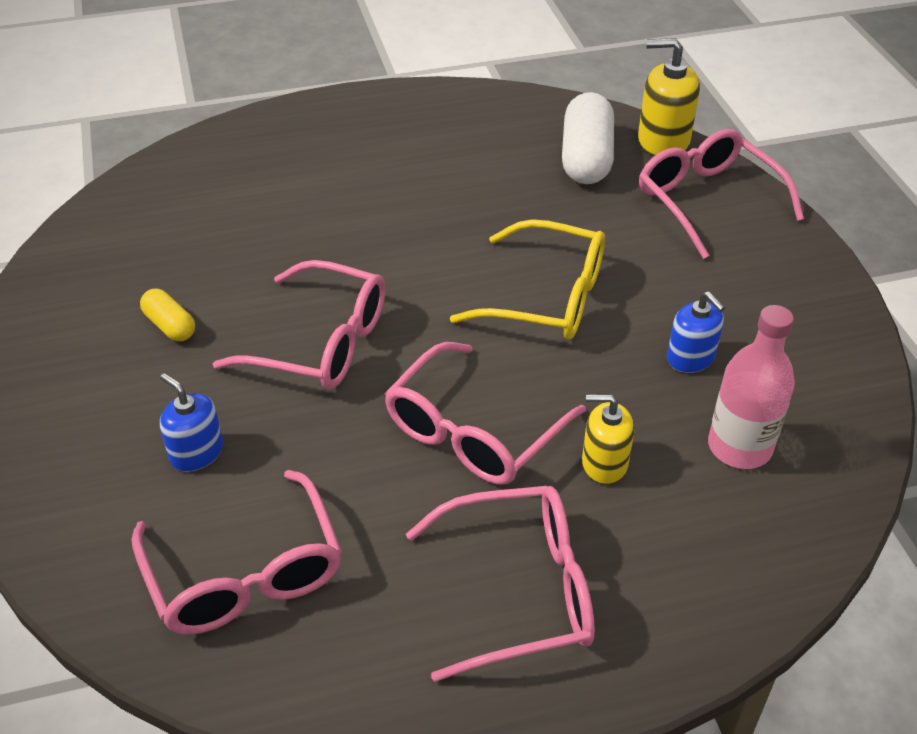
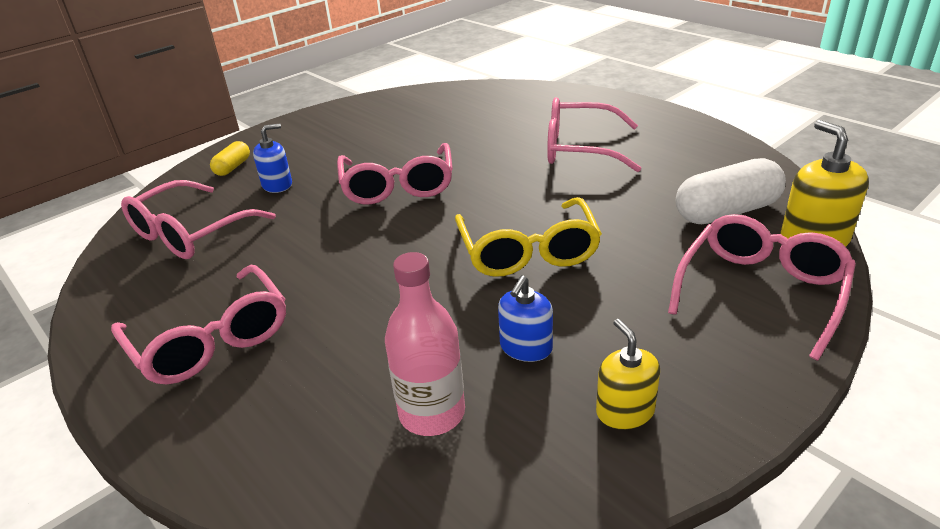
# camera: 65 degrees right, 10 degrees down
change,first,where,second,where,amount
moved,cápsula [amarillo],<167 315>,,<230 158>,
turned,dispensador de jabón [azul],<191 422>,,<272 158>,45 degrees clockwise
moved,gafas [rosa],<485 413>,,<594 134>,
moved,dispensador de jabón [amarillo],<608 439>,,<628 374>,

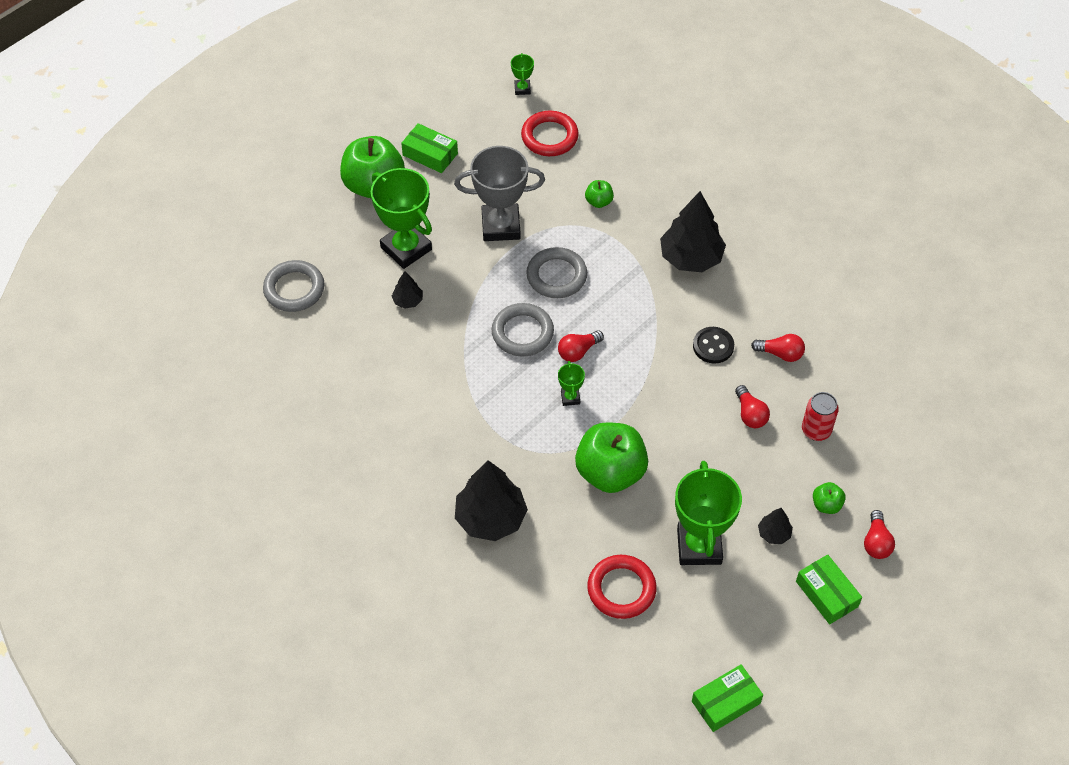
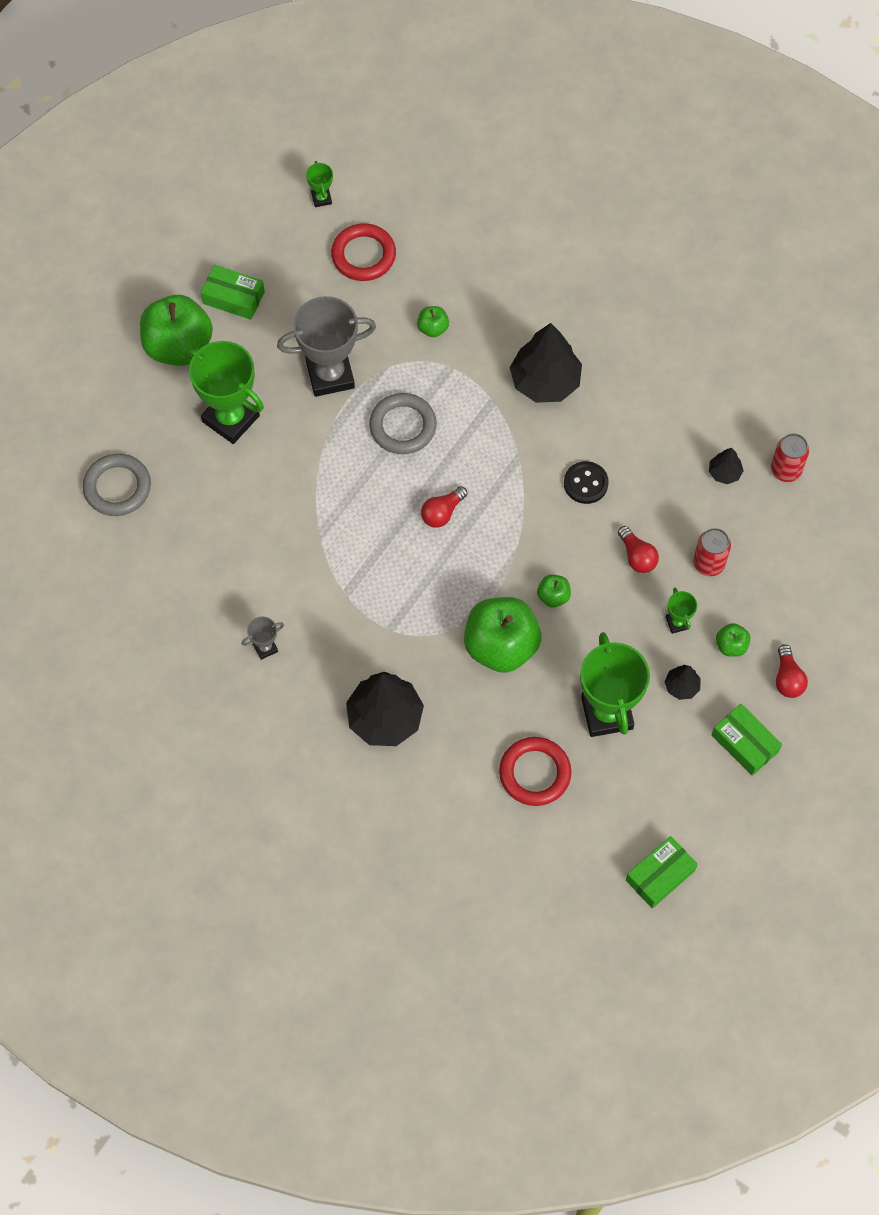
# camera: 10 degrees left, 10 degrees up
change,first,where,second,where,amount
moved,árbol [negro],<407 290>,,<726 466>,
removed,anillo [gris],<523 330>,,,
moved,trofeo [verde],<571 383>,,<681 611>,
removed,bombilla [rojo],<778 348>,,,
added,,,trofeo [gris],<263 638>,
added,,,manzana [verde],<554 591>,
added,,,lata [rojo],<790 457>,

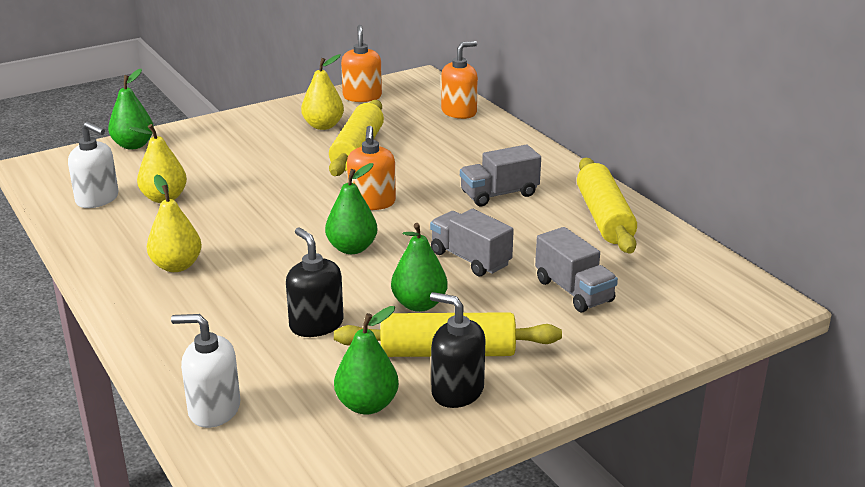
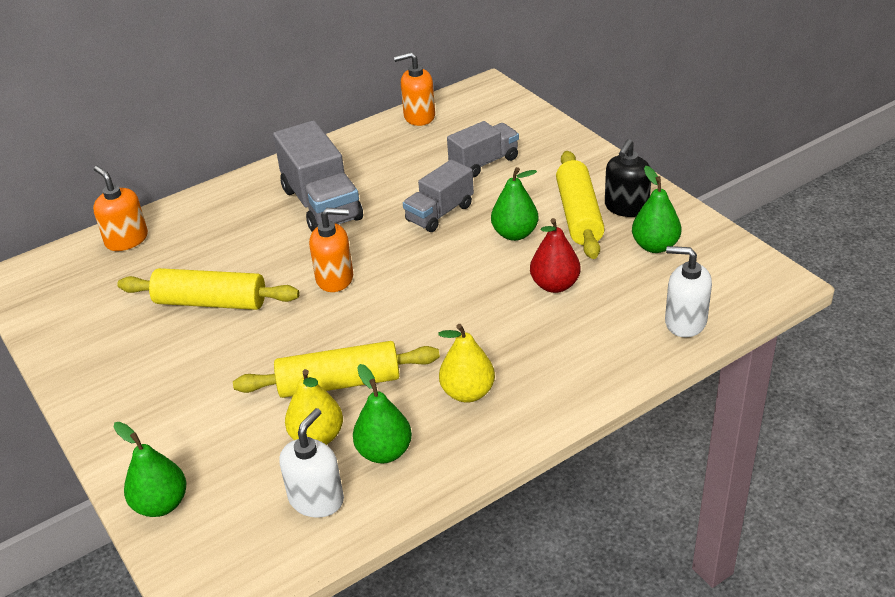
# camera: 90 degrees left, 10 degrees up
change,first,where,second,where,amount
turned,dispensador de jabón [blanco],<205 371>,,<688 291>,105 degrees clockwise
replaced,dispensador de jabón [negro],<315 282>,pera [rojo],<555 255>,
removed,pera [amarillo],<322 92>,,,
moved,pera [verde],<351 208>,,<382 414>,
moved,dispensador de jabón [naranja],<361 63>,,<414 89>,
resized,camión [gris],<500 175>,,<318 176>,x1.58
moved,rodillo [amarillo],<607 206>,,<336 369>,

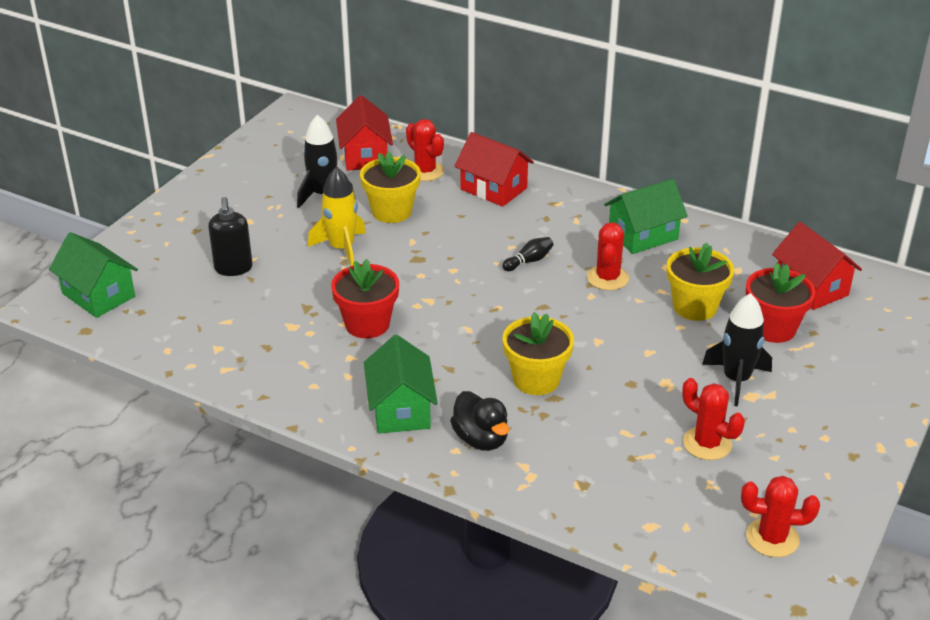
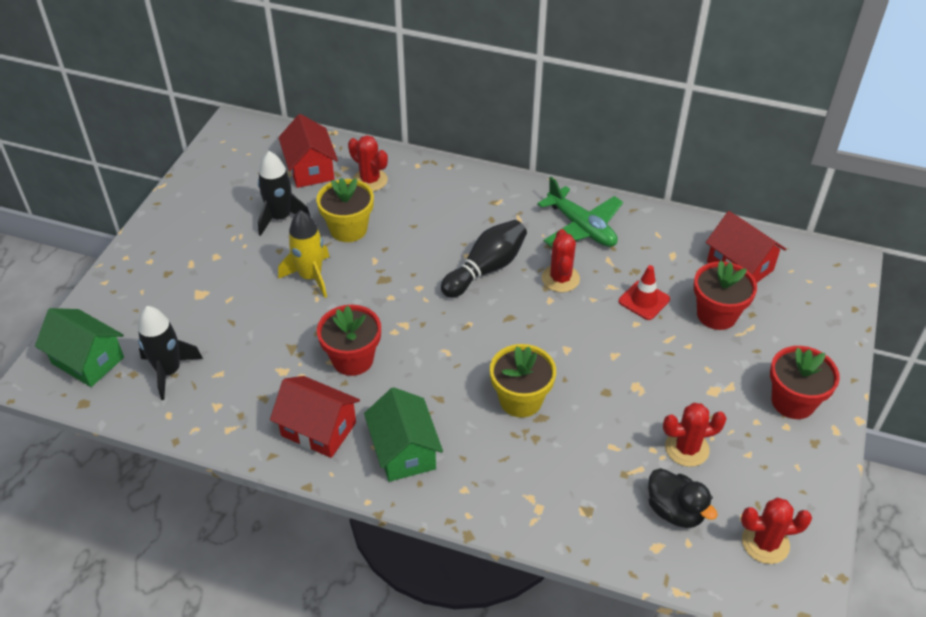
# camera: 10 degrees left, 10 degrees up
change,first,where,second,where,amount
removed,dispensador de jabón [negro],<230 236>,,,
moved,pato [negro],<479 421>,,<683 498>,
moved,casa [rojo],<494 169>,,<315 417>,
resized,bolo [negro],<527 254>,,<484 259>,x2.01
replaced,casa [verde],<646 216>,avión [verde],<580 212>,
replaced,maceta [amarillo],<700 282>,cono de tráfico [rojo],<644 292>,
turned,cactus [rojo],<713 419>,,<695 435>,45 degrees counterclockwise
moved,cohete [negro],<737 349>,,<170 353>,
added,,,maceta [rojo],<805 382>,

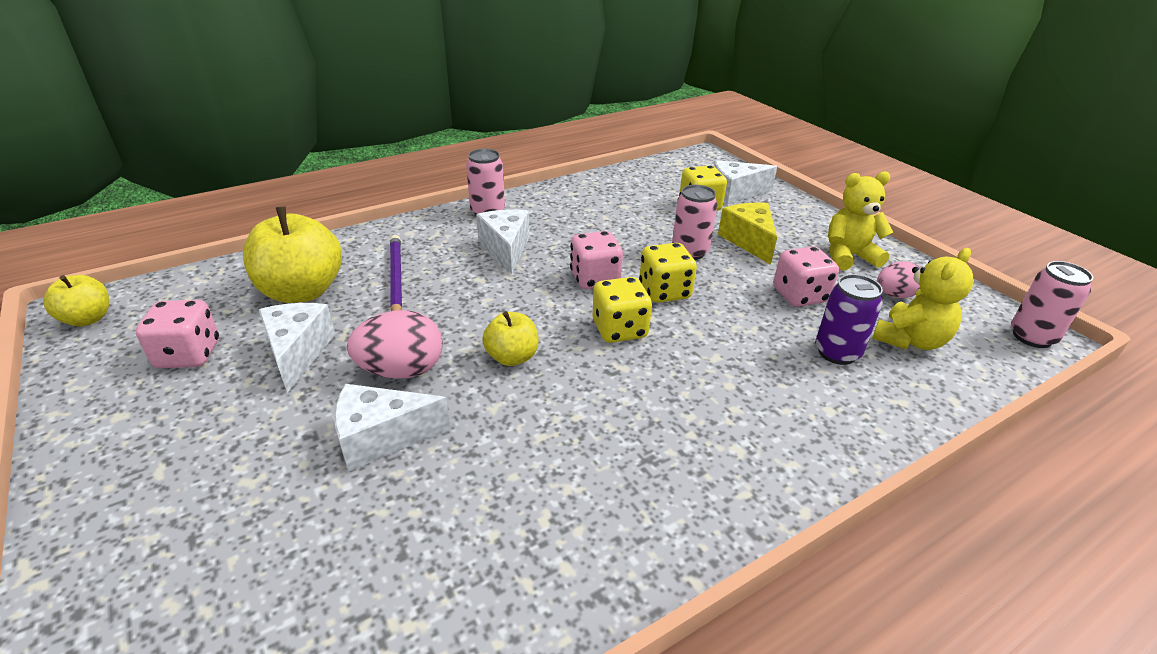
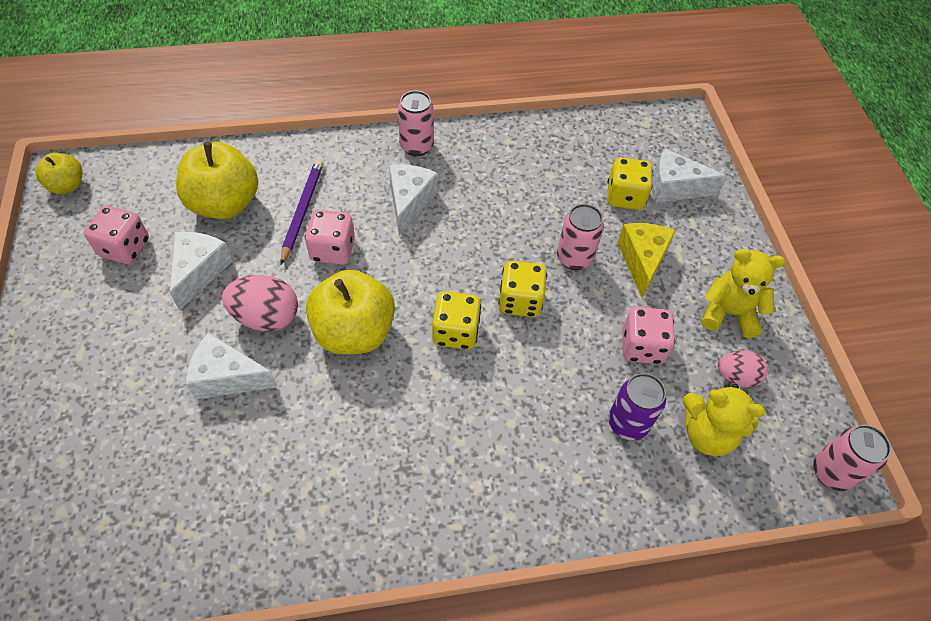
# camera: 20 degrees right, 20 degrees up
change,first,where,second,where,amount
resized,manzana [amarillo],<510 338>,,<350 312>,x1.82
moved,dado [rosa],<596 260>,,<330 237>,
turned,osito [amarillo],<923 299>,,<724 420>,45 degrees clockwise

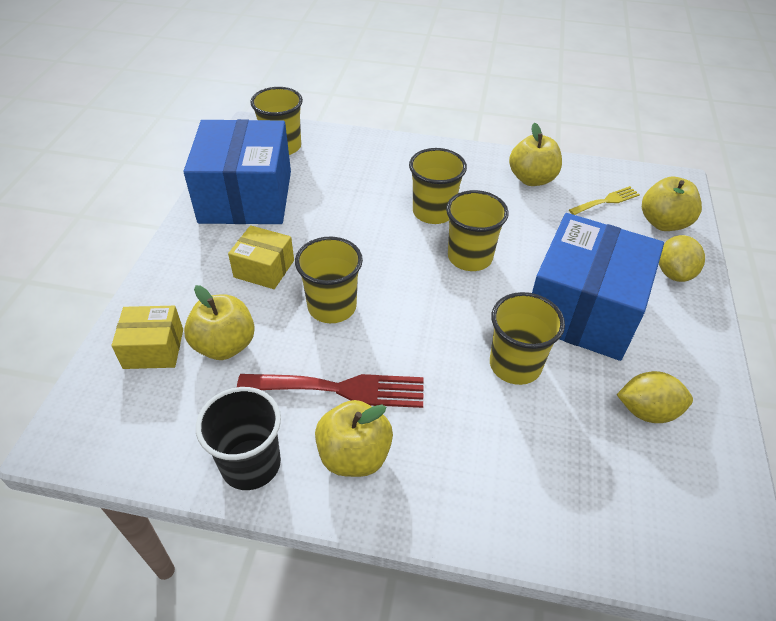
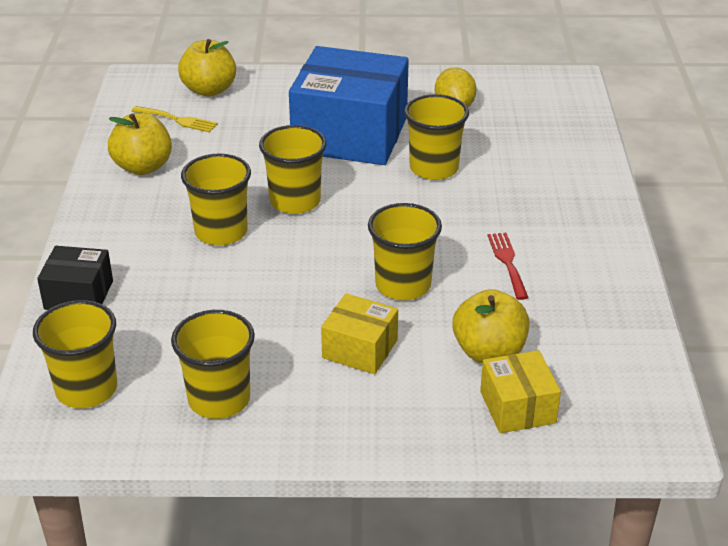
# camera: 100 degrees left, 10 degrees down
change,first,where,second,where,amount
replaced,caja [azul],<237 171>,vaso [amarillo],<213 364>,
removed,vaso [negro],<238 438>,,,
turned,caja [amarillo],<261 257>,,<359 333>,75 degrees counterclockwise
resized,tenedor [rojo],<330 391>,,<508 266>,x0.57
removed,manzana [amarillo],<354 438>,,,
turned,tenedor [amarillo],<604 200>,,<175 119>,150 degrees clockwise
removed,limón [amarillo],<682 258>,,,
added,,,caja [negro],<75 278>,

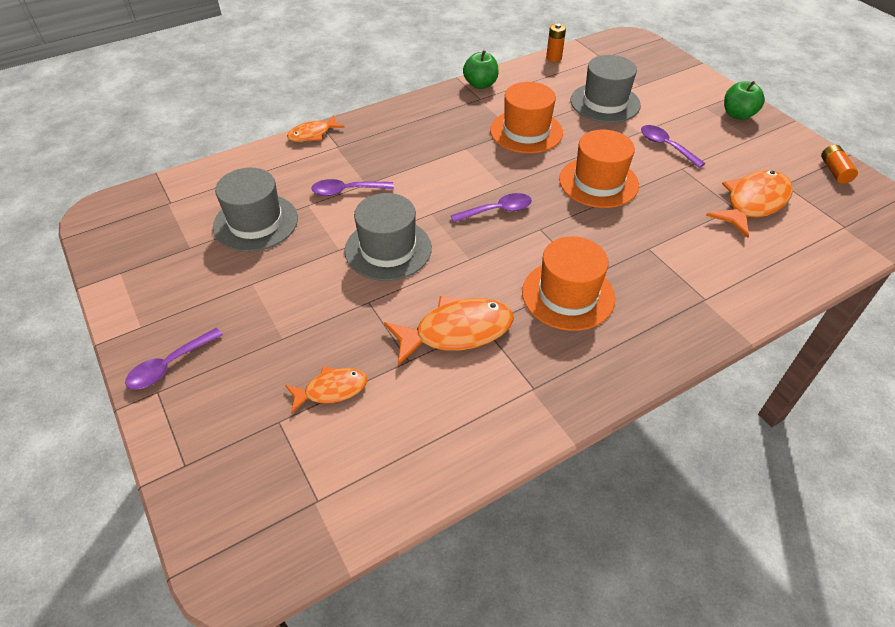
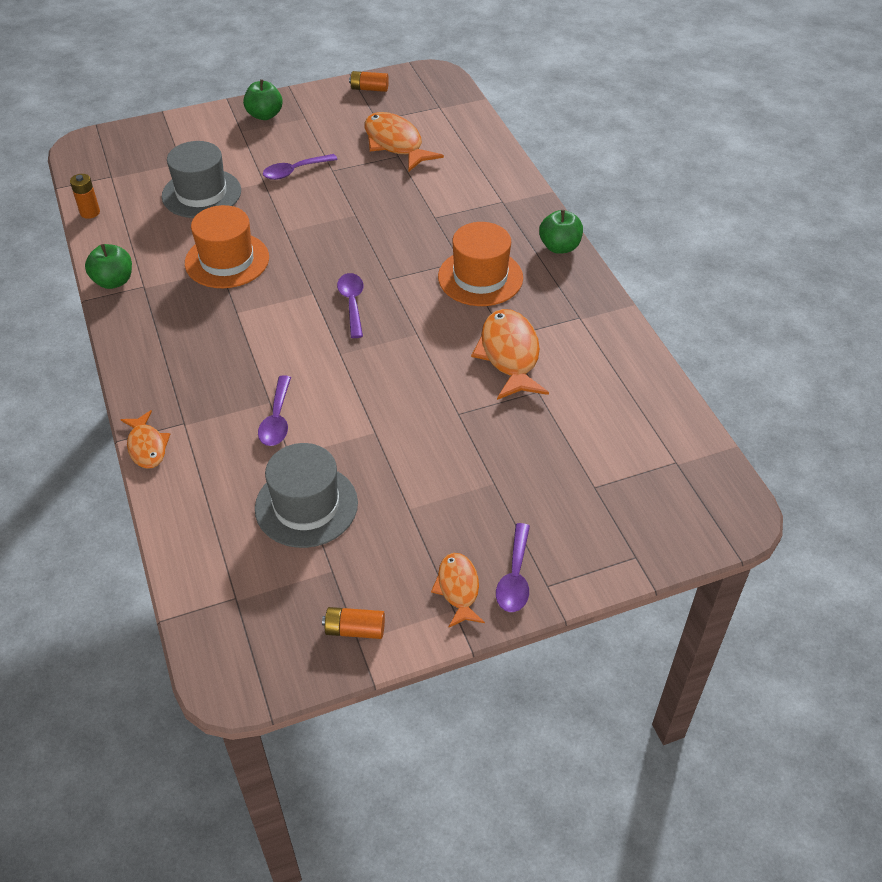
# camera: 80 degrees left, 0 degrees up
change,first,where,second,where,amount
turned,cuchara [morado],<174 359>,,<513 567>,45 degrees clockwise
moved,pez [naranja],<326 390>,,<458 590>,
removed,sombrero [gris],<388 237>,,,
removed,sombrero [naranja],<599 169>,,,
added,,,pila [naranja],<353 623>,
added,,,manzana [verde],<561 232>,

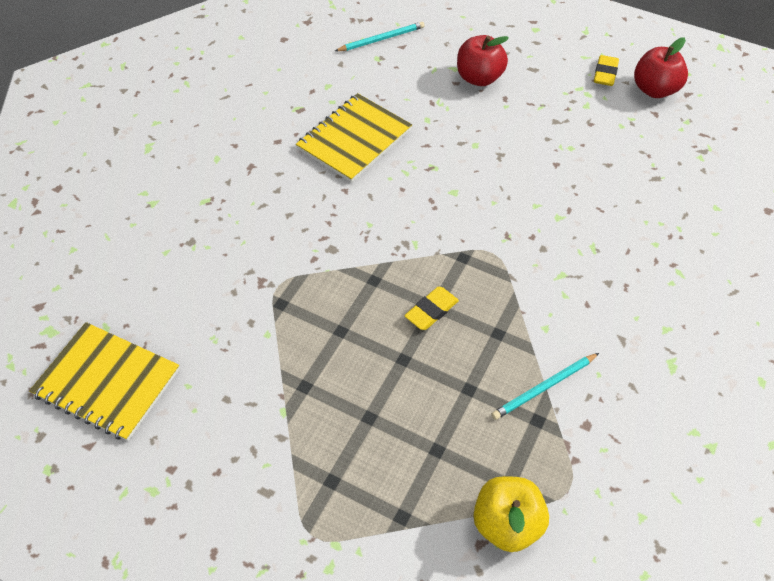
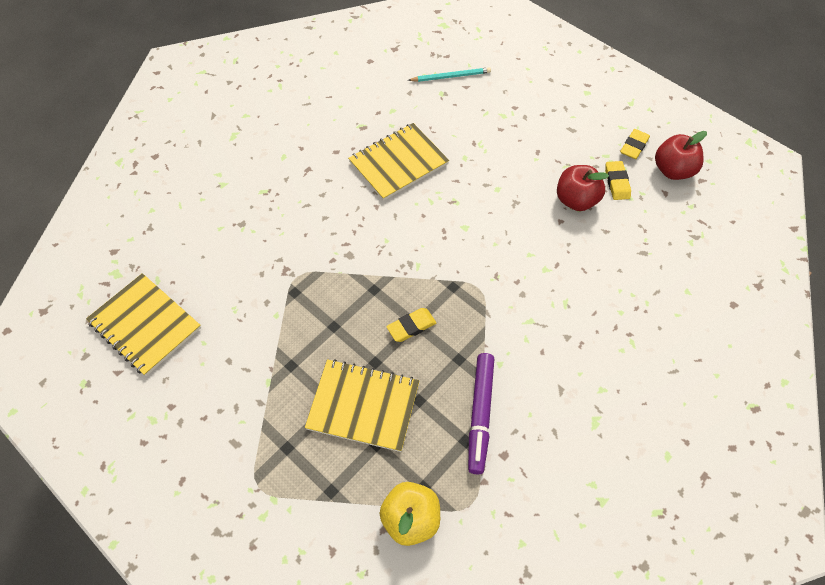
# camera: 15 degrees right, 5 degrees up
change,first,where,second,where,amount
moved,manzana [rojo],<483 60>,,<583 188>,
replaced,lápiz [turquesa],<545 386>,rotulador [morado],<481 413>,
added,,,cuaderno [amarillo],<362 405>,
added,,,goma de borrar [amarillo],<618 180>,

